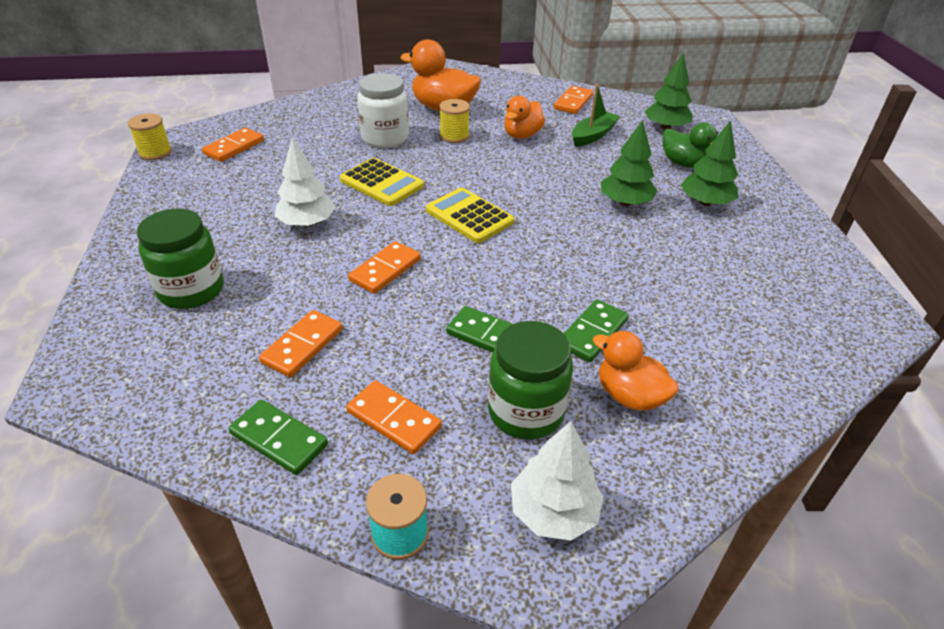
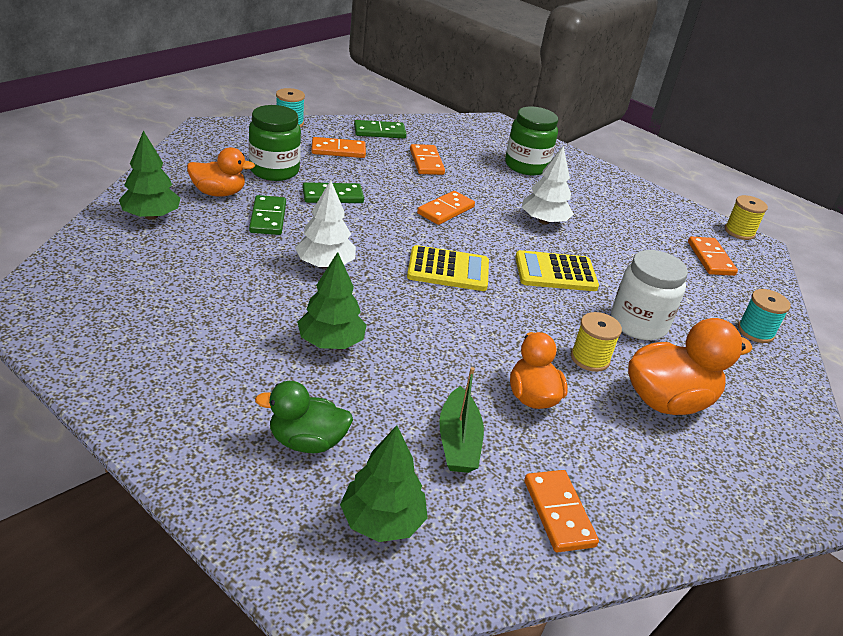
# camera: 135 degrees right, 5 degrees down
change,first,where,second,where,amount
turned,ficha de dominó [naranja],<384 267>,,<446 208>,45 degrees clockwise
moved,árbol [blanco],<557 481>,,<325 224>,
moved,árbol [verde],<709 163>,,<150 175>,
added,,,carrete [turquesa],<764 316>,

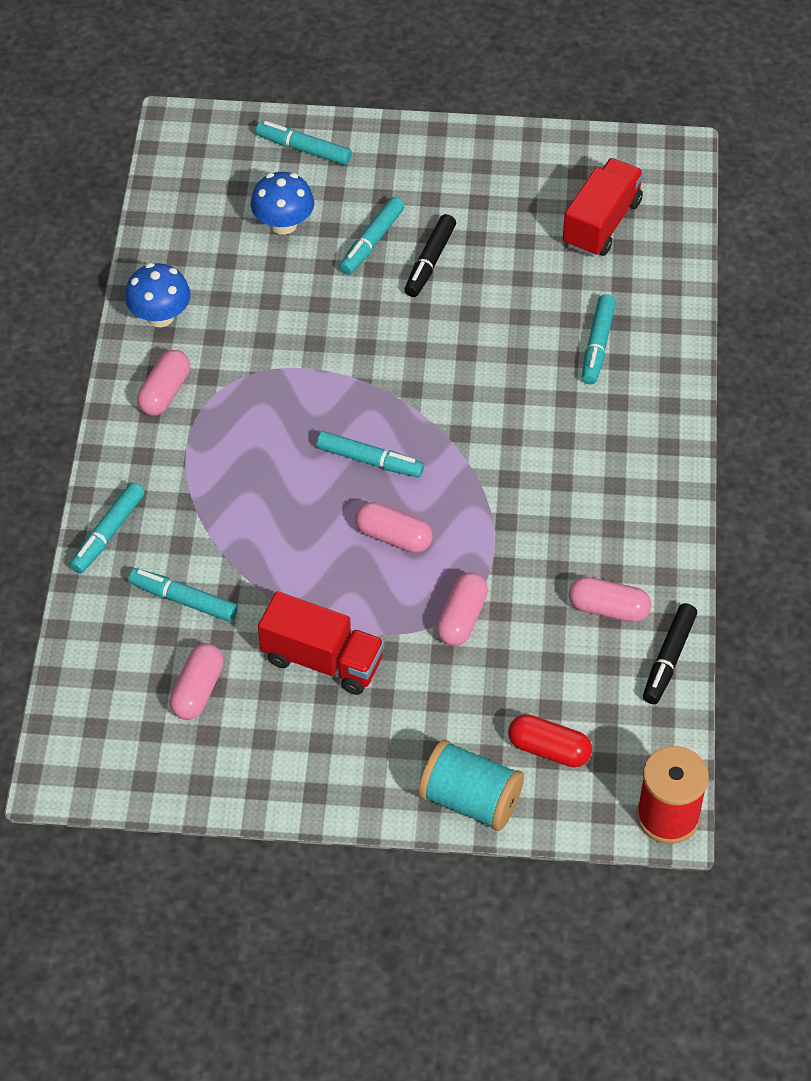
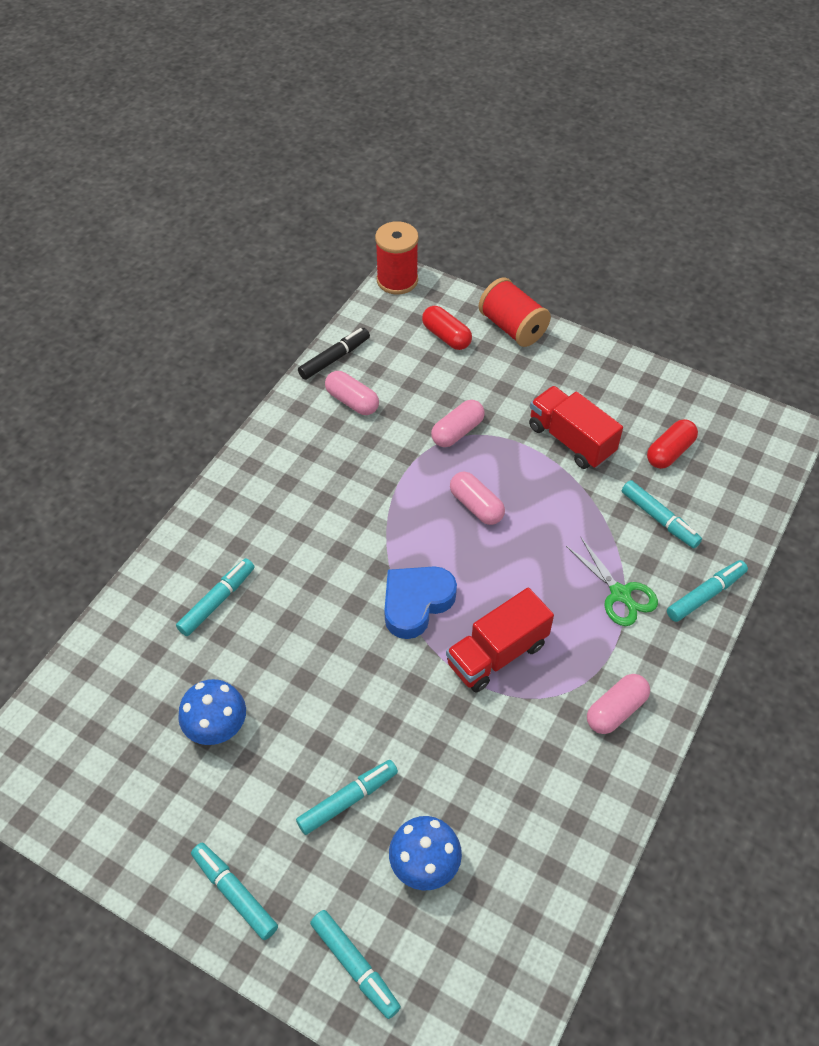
# camera: 155 degrees left, 0 degrees up
change,first,where,second,where,amount
moved,seta [azul],<158 295>,,<212 712>,
recoloured,cápsula [rosa],<196 681>,cápsula [rojo],<672 444>,
moved,rotulador [turquesa],<370 454>,,<234 891>,
removed,rotulador [negro],<430 255>,,,
recoloured,carrete [turquesa],<471 785>,carrete [rojo],<515 312>,
moved,camión [rojo],<603 207>,,<500 640>,
added,,,corazón [azul],<420 602>,
added,,,tijeras [verde],<612 581>,

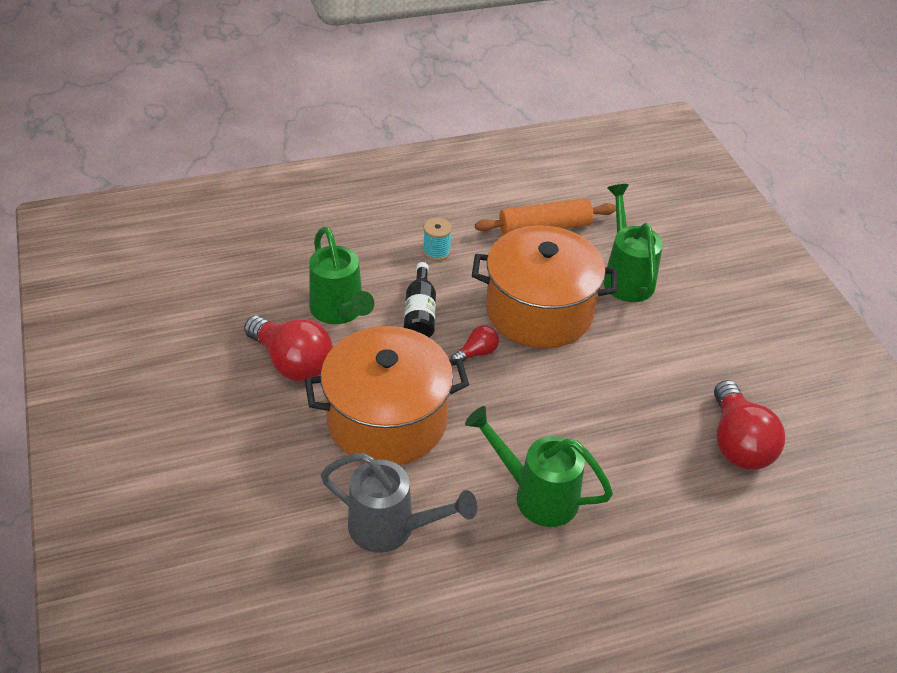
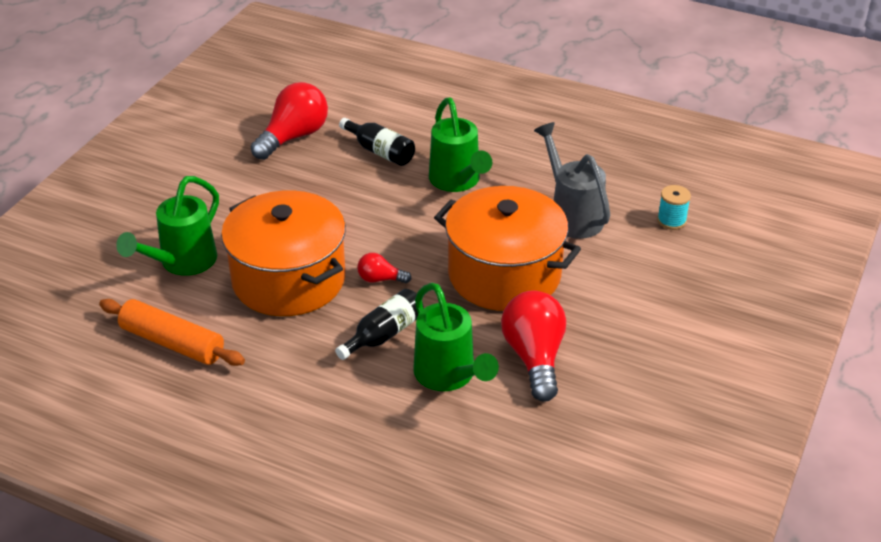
# camera: 135 degrees left, 5 degrees down
change,first,where,second,where,amount
turned,regadera [verde],<341 275>,,<456 337>,135 degrees clockwise
moved,carrete [turquesa],<437 239>,,<674 207>,
added,,,botella [negro],<377 142>,

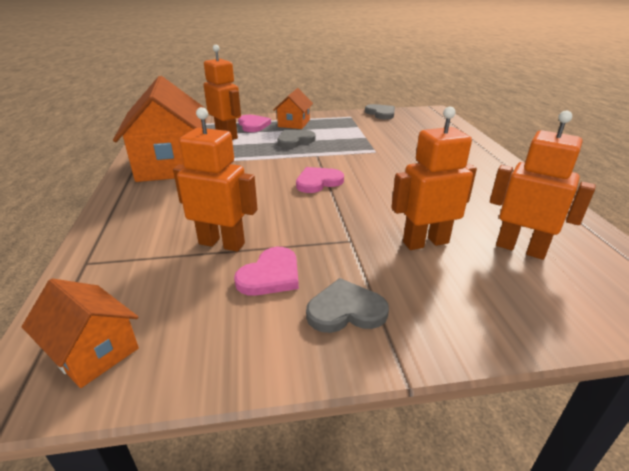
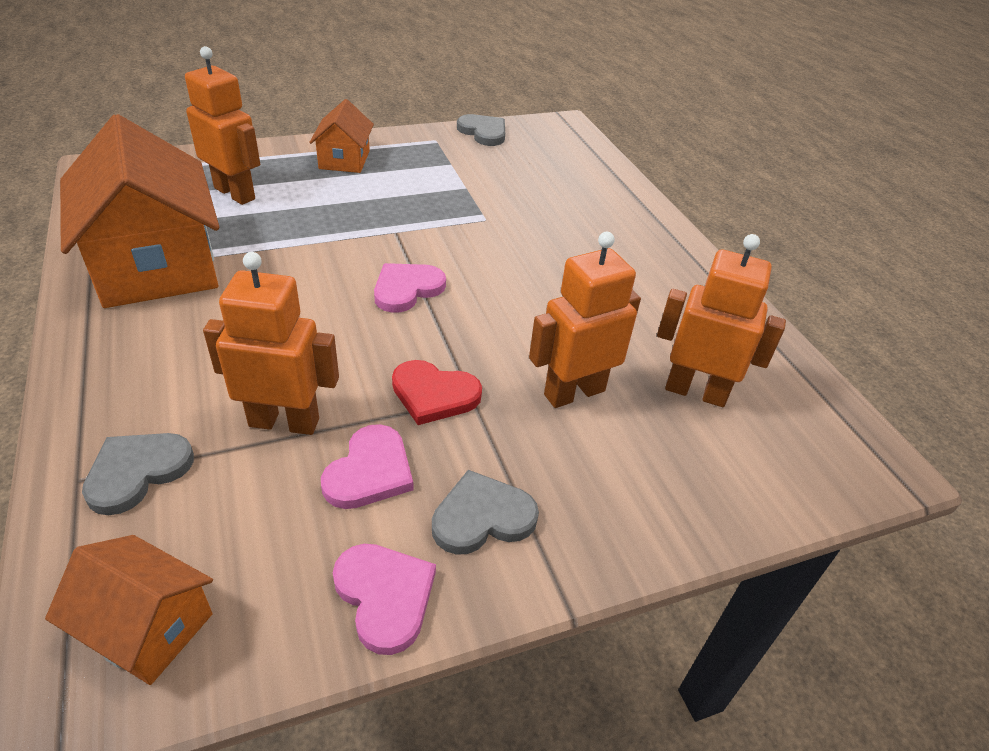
# camera: 15 degrees left, 10 degrees up
change,first,where,second,where,amount
moved,corazón [rosa],<254 123>,,<384 599>,
moved,corazón [gris],<296 139>,,<138 474>,
added,,,corazón [rojo],<437 392>,

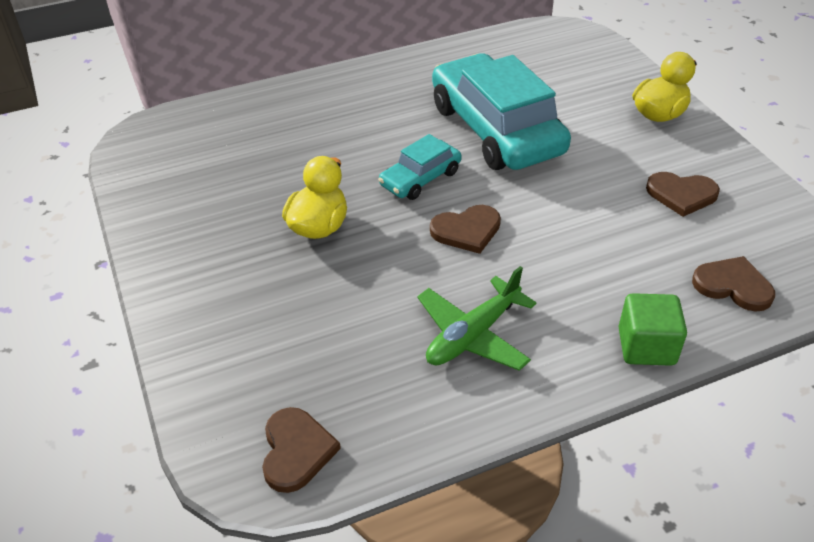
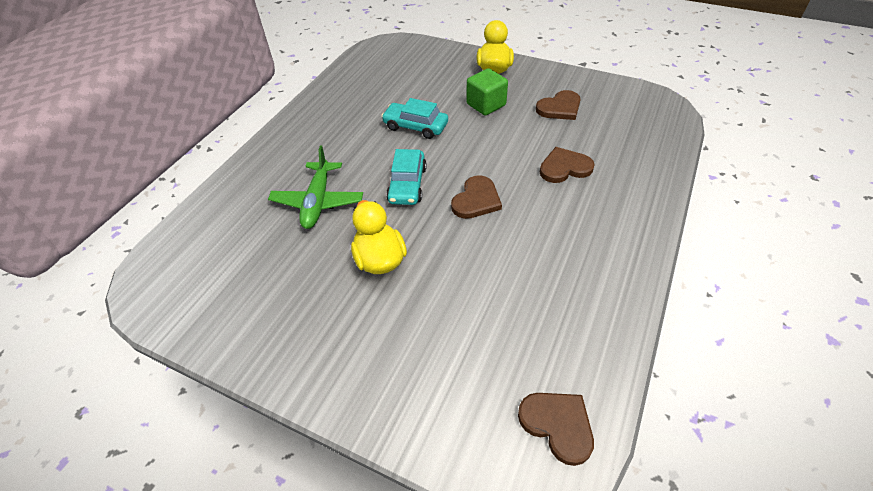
# camera: 40 degrees left, 5 degrees up
change,first,where,second,where,amount
moved,avión [verde],<476 318>,,<315 187>,
resized,coche [turquesa],<501 111>,,<415 118>,x0.49
moved,cubo [verde],<652 329>,,<487 91>,
moved,corazón [marrón],<733 284>,,<567 165>,

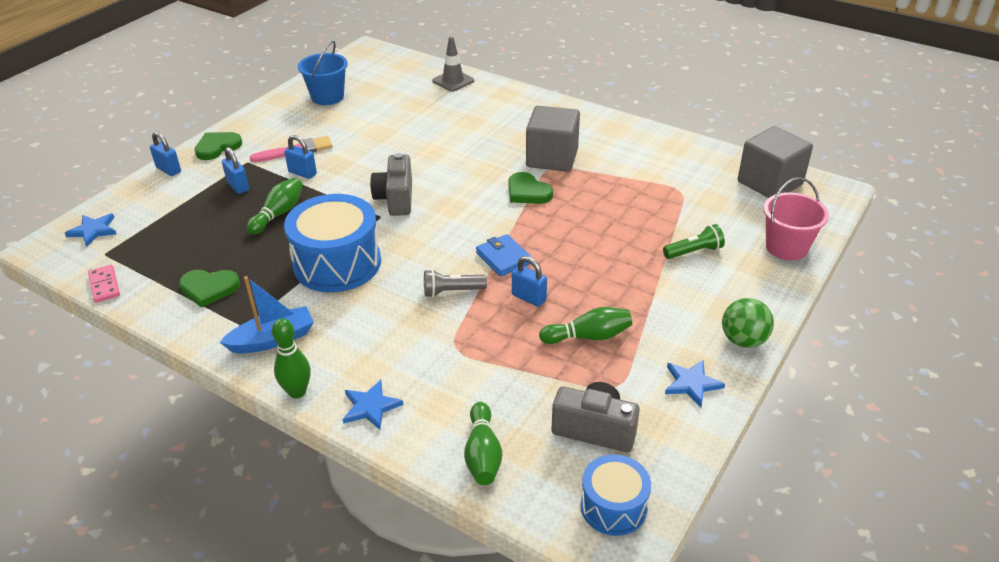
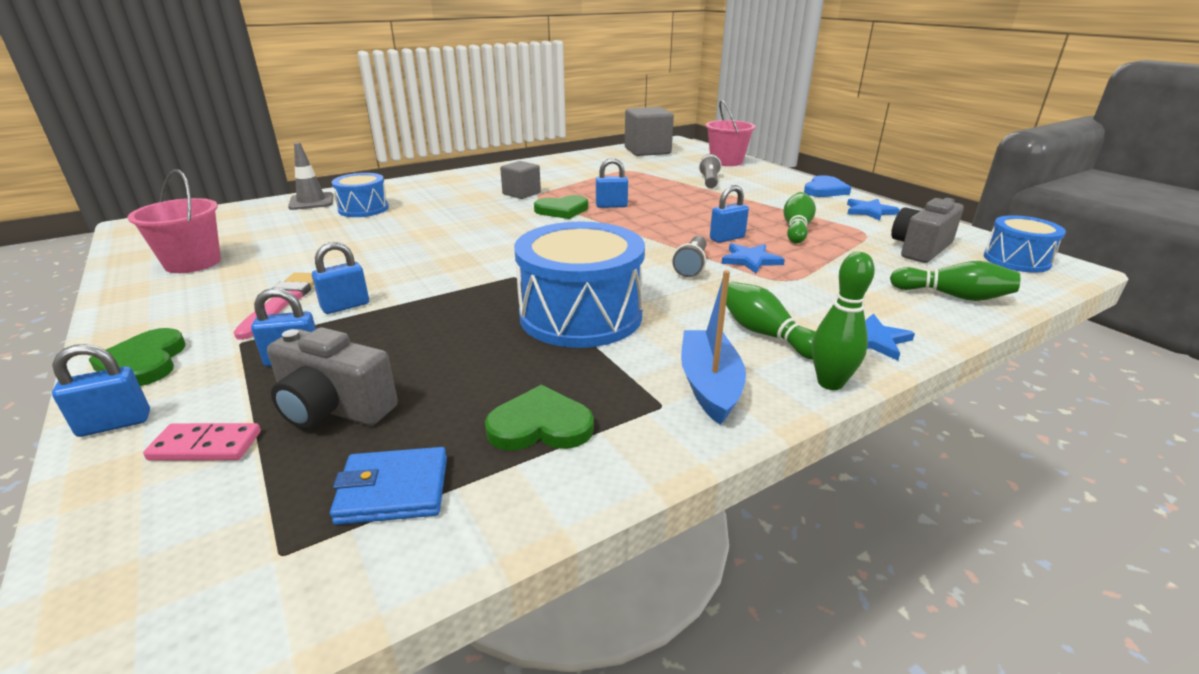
# camera: 65 degrees left, 10 degrees down
change,first,where,second,where,amount
moved,estrella [azul],<91 230>,,<753 258>,
moved,ficha de dominó [rosa],<104 284>,,<202 442>,
turned,corazón [verde],<209 289>,,<539 418>,120 degrees counterclockwise
moved,bolo [verde],<274 206>,,<770 321>,
recoloured,balde [azul],<323 73>,balde [rosa],<174 221>,
moved,cámara [gris],<391 184>,,<332 378>,
moved,cartera [azul],<504 255>,,<388 486>,
resized,cubo [gris],<553 139>,,<520 180>,x0.59
recoloured,lámpara de mano [verde],<694 241>,lámpara de mano [gris],<710 171>,
replaced,pelota [verde],<748 323>,corazón [azul],<827 186>,
added,,,tambor [azul],<360 195>,
added,,,candado [azul],<612 183>,

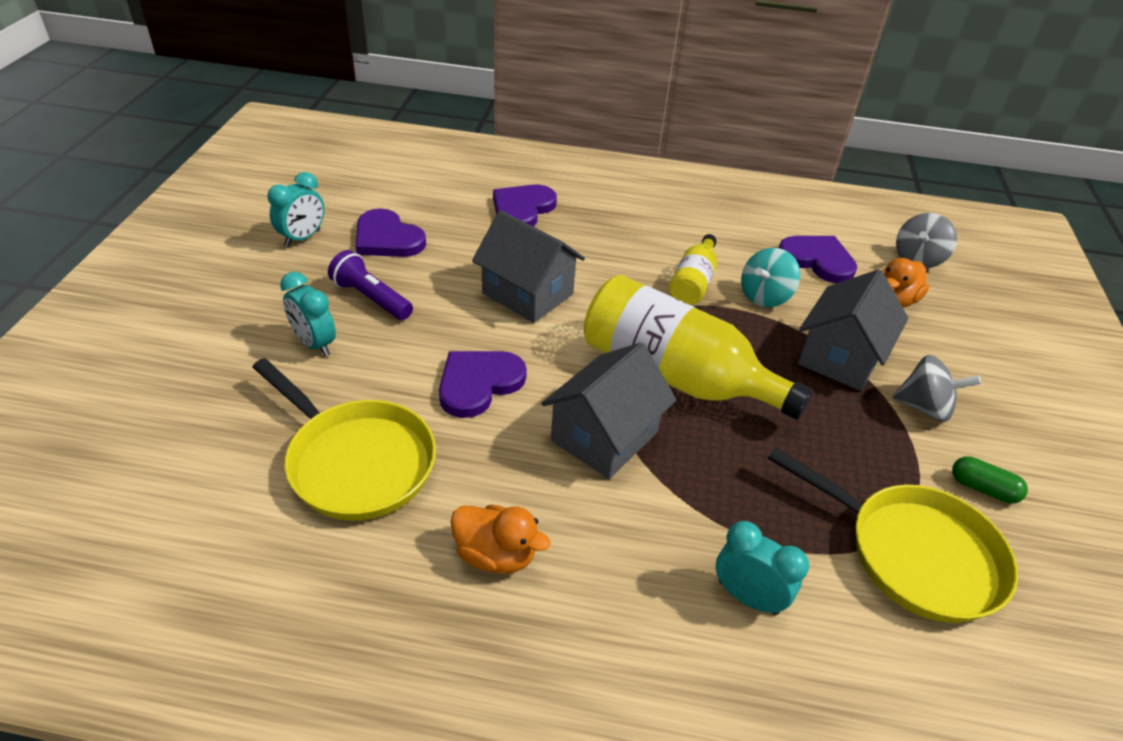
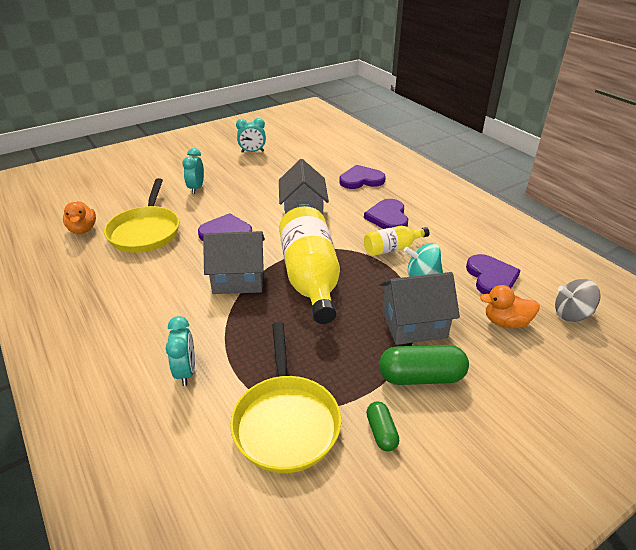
# camera: 50 degrees right, 5 degrees down
change,first,where,second,where,amount
removed,lámpara de mano [morado],<370 285>,,,
moved,corazón [morado],<391 232>,,<386 214>,
moved,pato [naranja],<500 539>,,<79 217>,
replaced,peonza [gris],<937 388>,cápsula [verde],<424 365>,

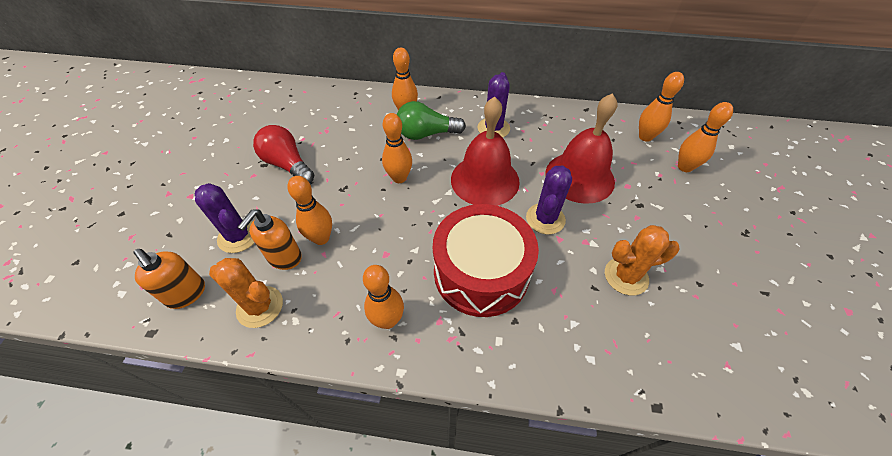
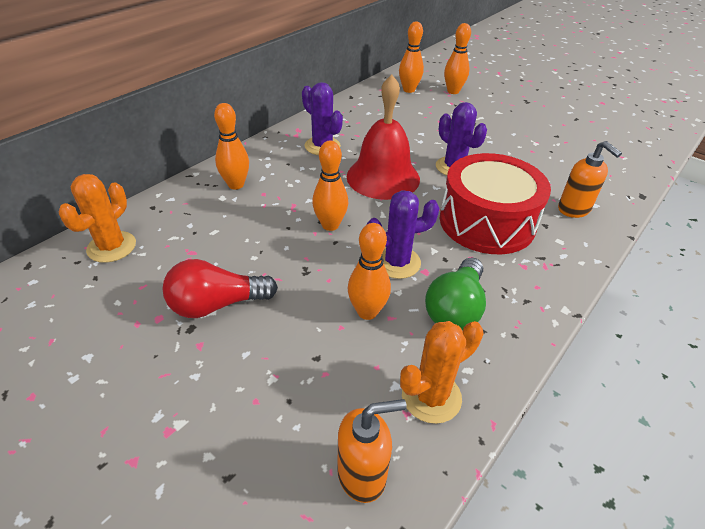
# camera: 60 degrees left, 10 degrees down
change,first,where,second,where,amount
moved,cactus [morado],<225 218>,,<403 234>,
moved,dispensador de jabón [naranja],<270 239>,,<590 179>,
removed,bolo [naranja],<383 297>,,,
moved,bombilla [verde],<431 120>,,<455 294>,
removed,campana [rojo],<581 148>,,,
moved,cactus [naranja],<642 260>,,<97 218>,

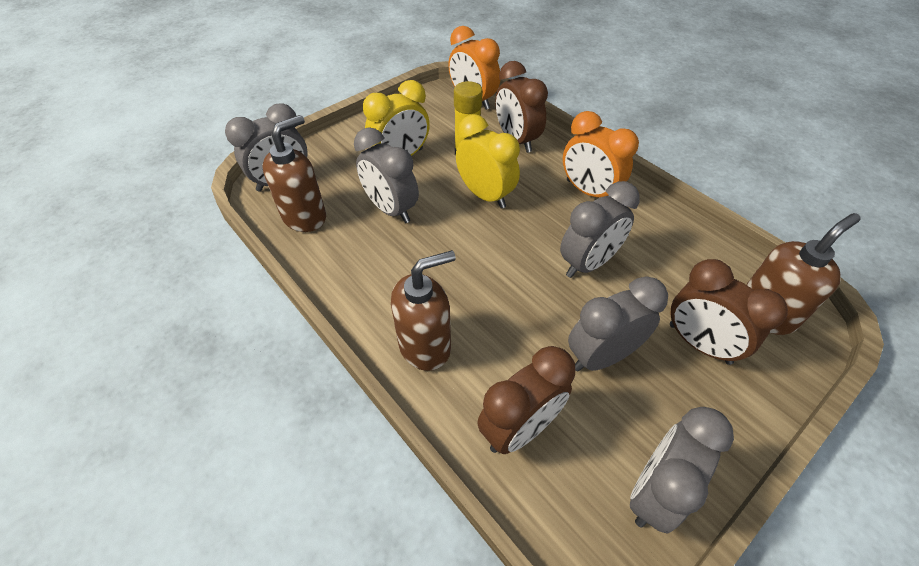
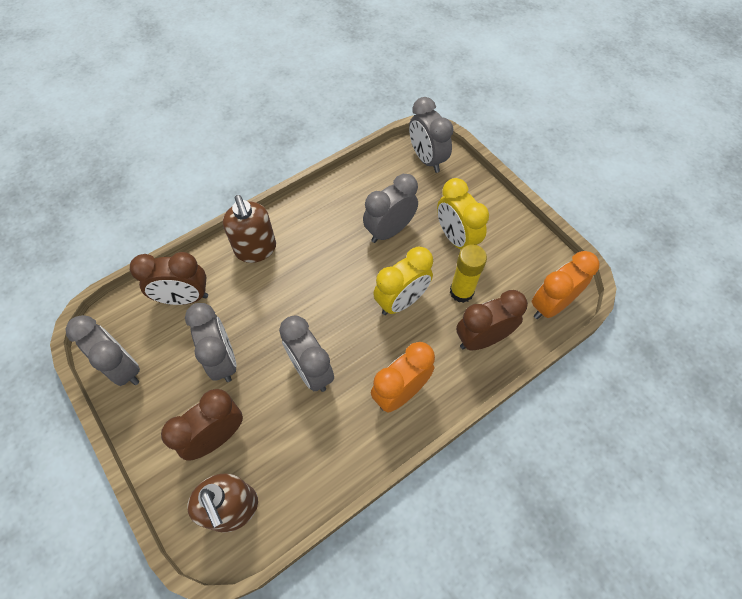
# camera: 95 degrees right, 10 degrees up
change,first,where,second,where,amount
removed,dispensador de jabón [marrón],<294 173>,,,
turned,despertador [marrón],<526 400>,,<169 278>,60 degrees counterclockwise

